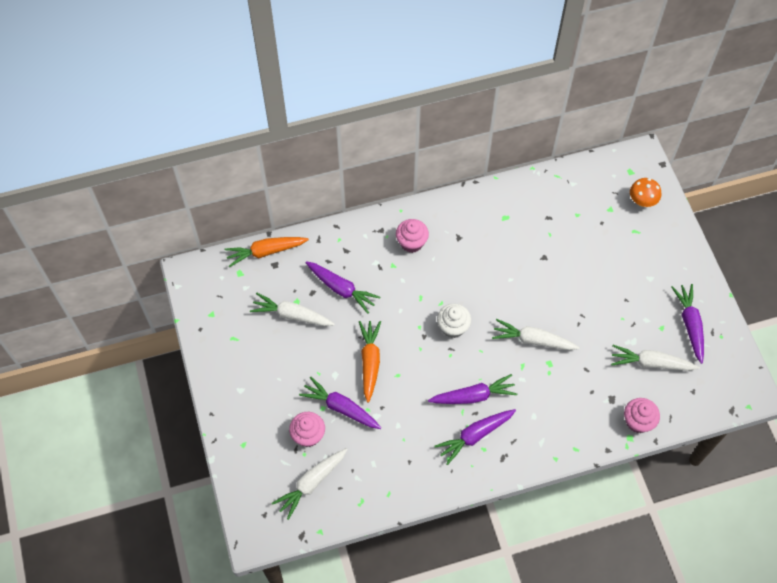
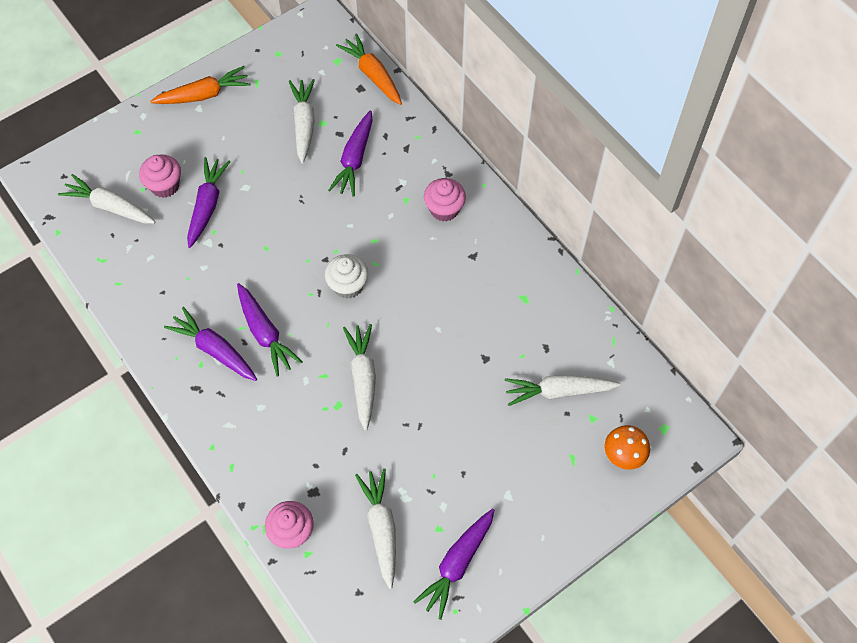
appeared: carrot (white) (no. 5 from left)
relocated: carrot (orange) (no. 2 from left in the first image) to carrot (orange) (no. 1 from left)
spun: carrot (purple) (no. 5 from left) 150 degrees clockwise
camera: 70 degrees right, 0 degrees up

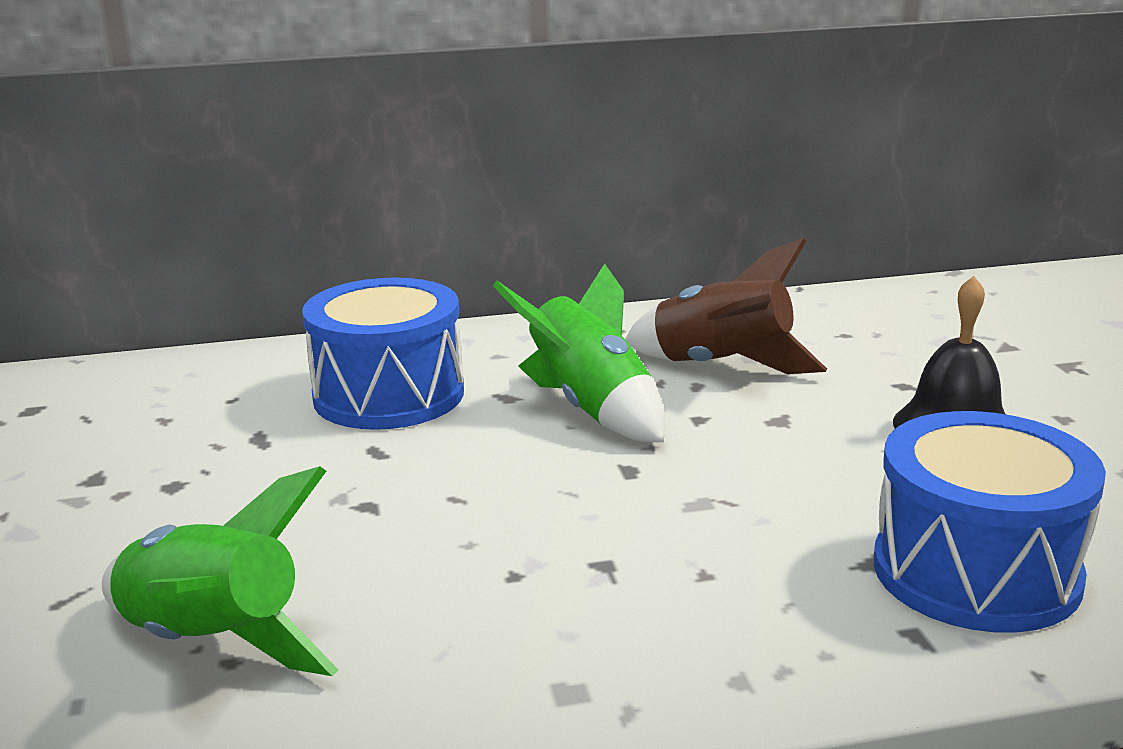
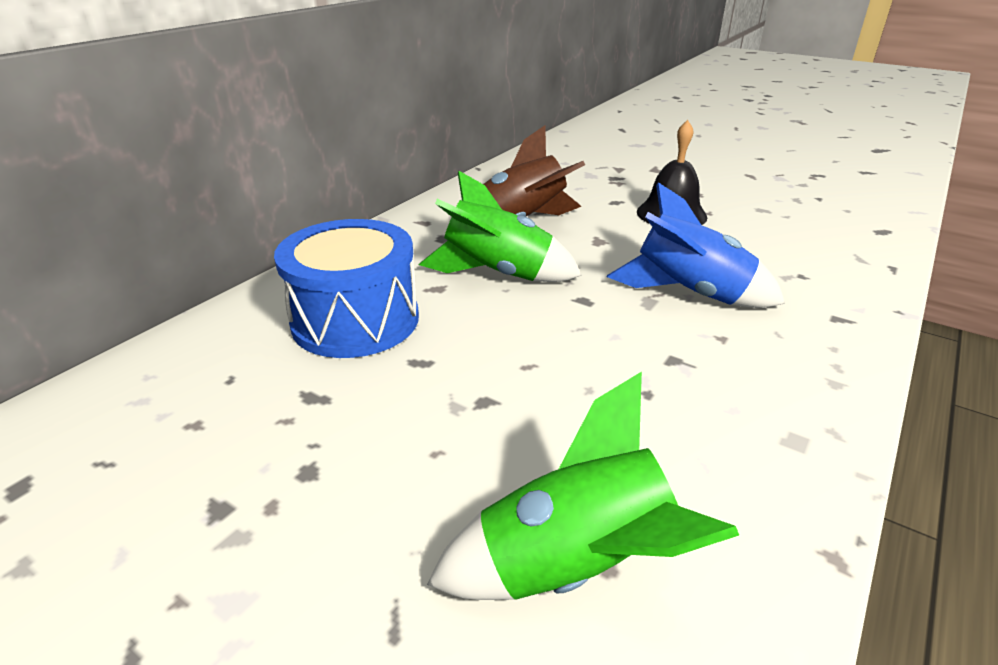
missing: drum (blue) (no. 2 from left)
appeared: rocket (blue)
camera: 45 degrees left, 10 degrees up

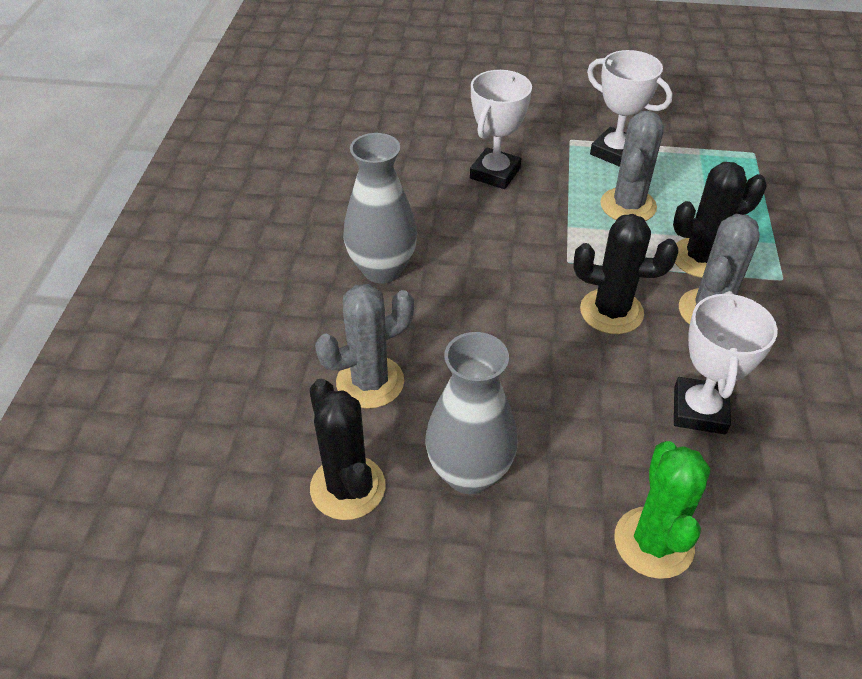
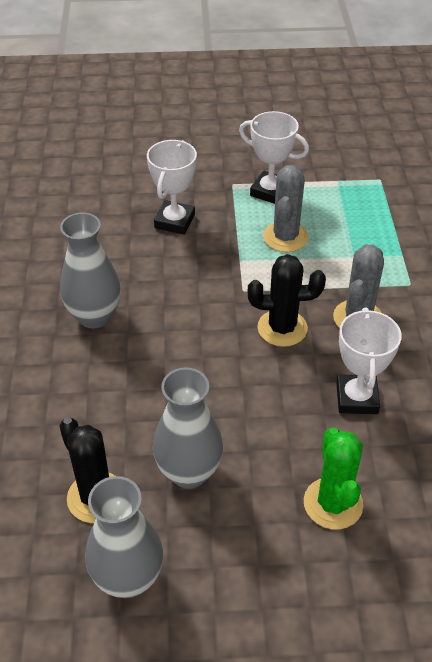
missing: cactus (black) (no. 3 from left); cactus (grey) (no. 1 from left)
appeared: vase (grey) (no. 2 from left)
camera: 10 degrees left, 0 degrees up

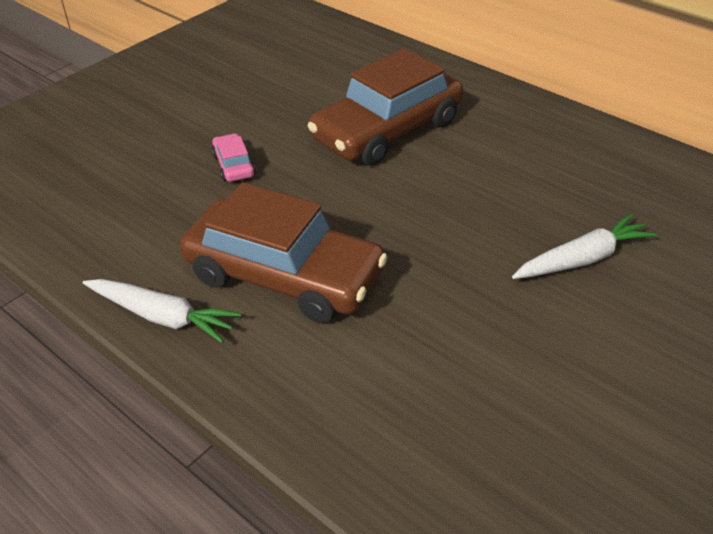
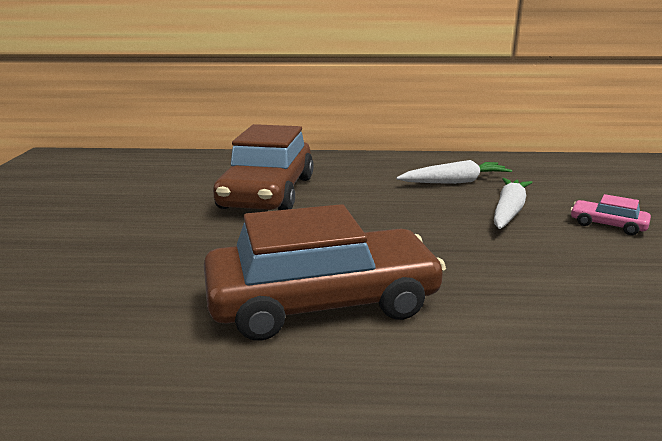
relocated: car (pink); carrot (white) (no. 1 from left)
camera: 40 degrees left, 20 degrees down

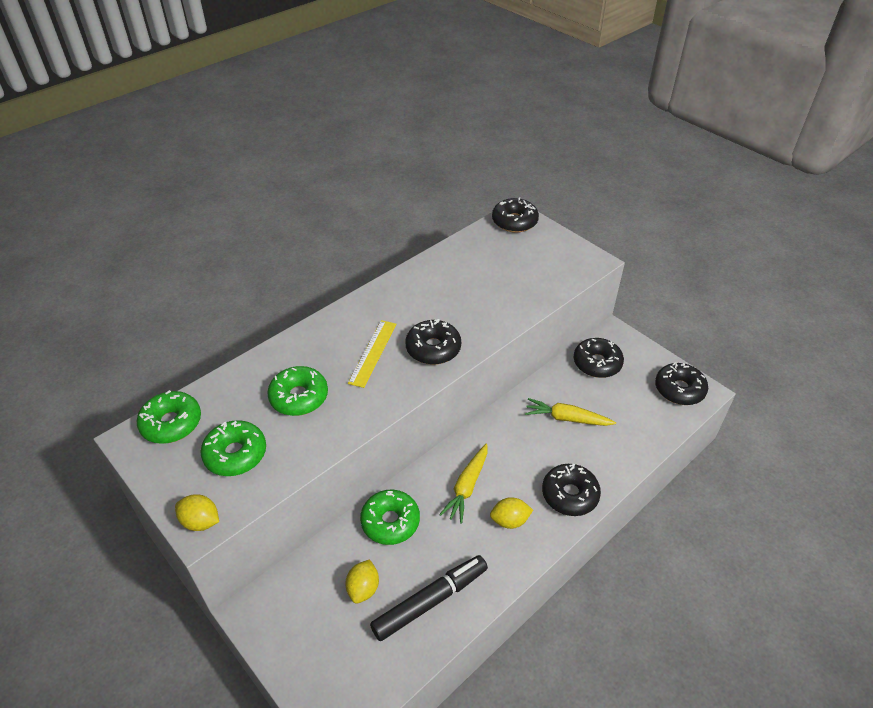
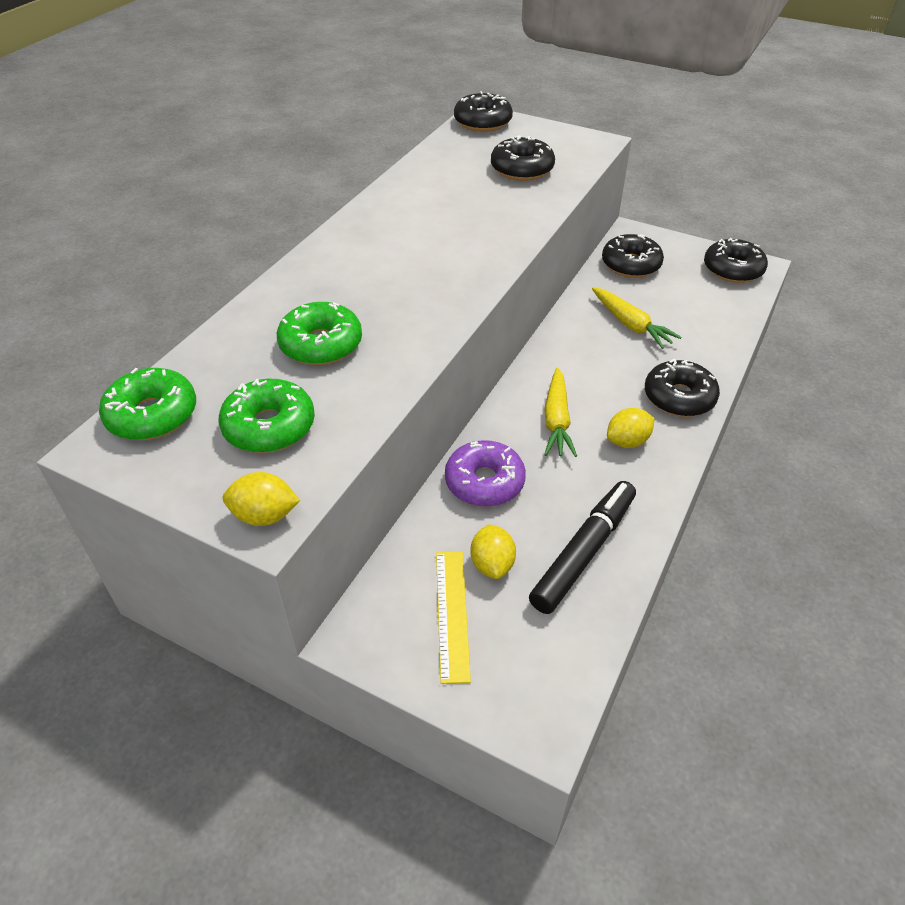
relocated: donut (black) (no. 1 from left in the first image) to donut (black) (no. 2 from left); ruler (yellow)
colour: donut (green) (no. 4 from left) to donut (purple)
spun: carrot (yellow) (no. 2 from left) 120 degrees counterclockwise
camera: 20 degrees left, 0 degrees up

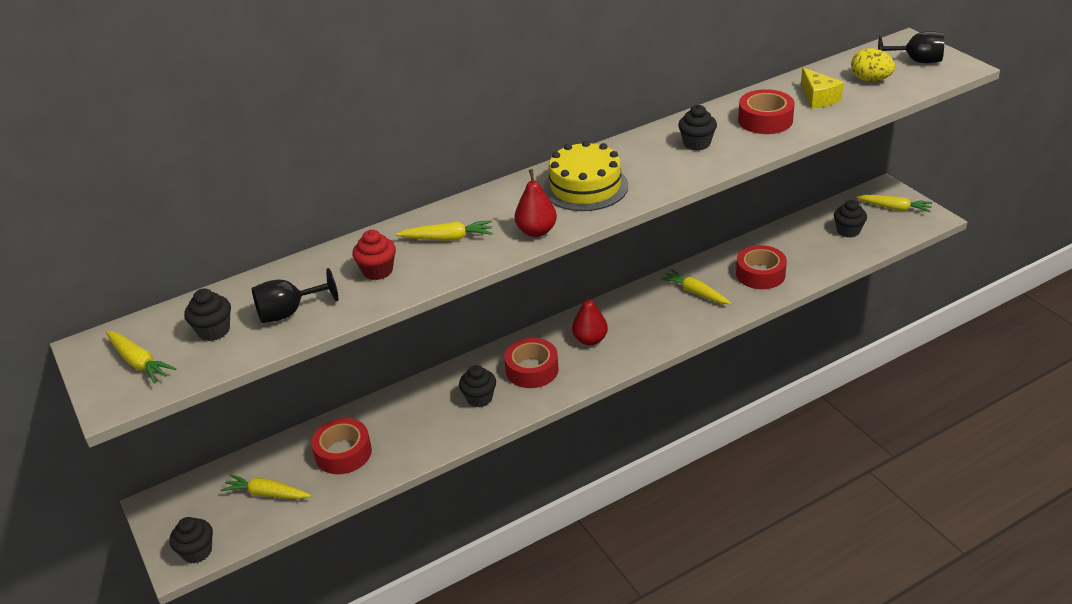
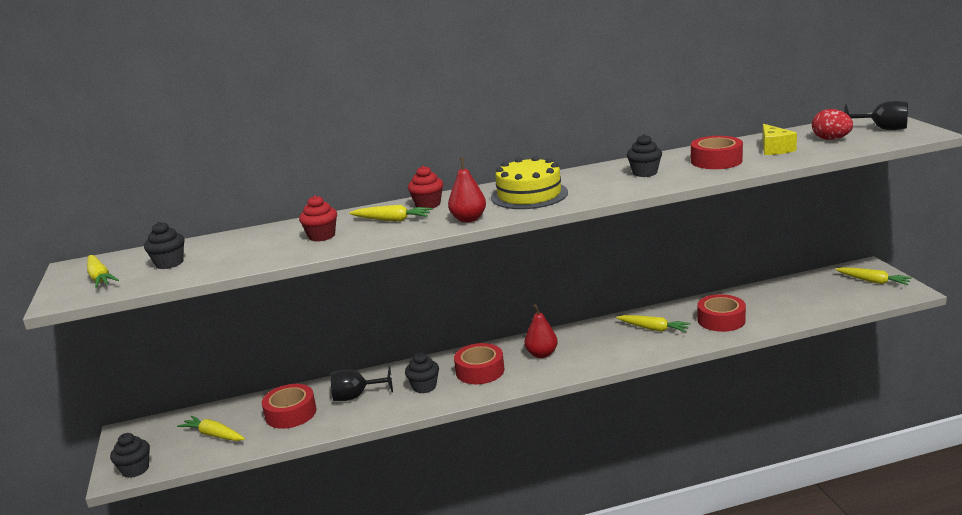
missing: cupcake (black) (no. 5 from left)
appeared: cupcake (red) (no. 2 from left)
relocated: goblet (black) (no. 1 from left)
colour: egg (yellow) to egg (red)
spun: carrot (yellow) (no. 4 from left) 150 degrees clockwise
camera: 15 degrees right, 15 degrees down

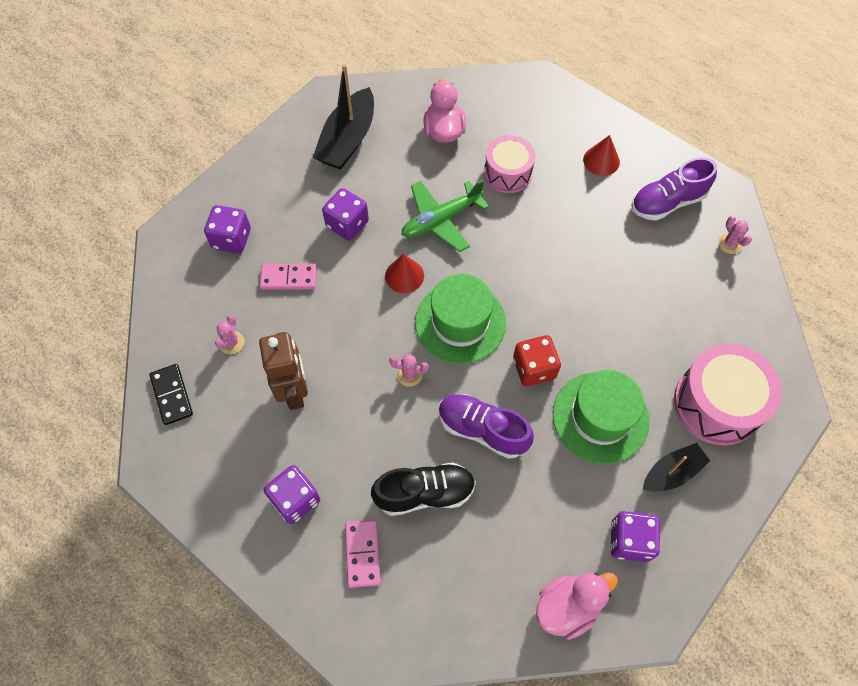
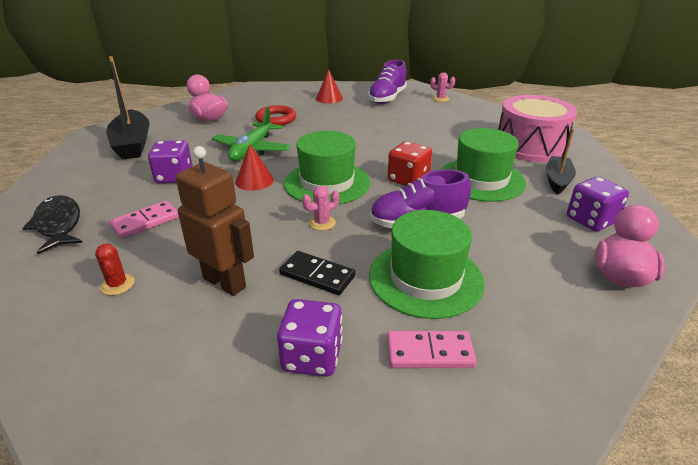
relocated: domino (black)
exchanged: drum (pink) (no. 1 from left) to ring (red); dice (purple) (no. 1 from left) to fish (black); shoe (black) to hat (green) (no. 2 from left)
colour: cactus (pink) (no. 1 from left) to cactus (red)
spun: domino (pink) (no. 2 from left) 45 degrees counterclockwise
camera: 40 degrees left, 30 degrees down

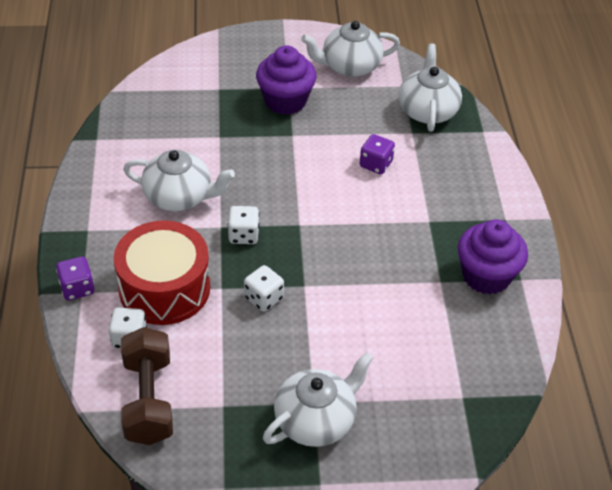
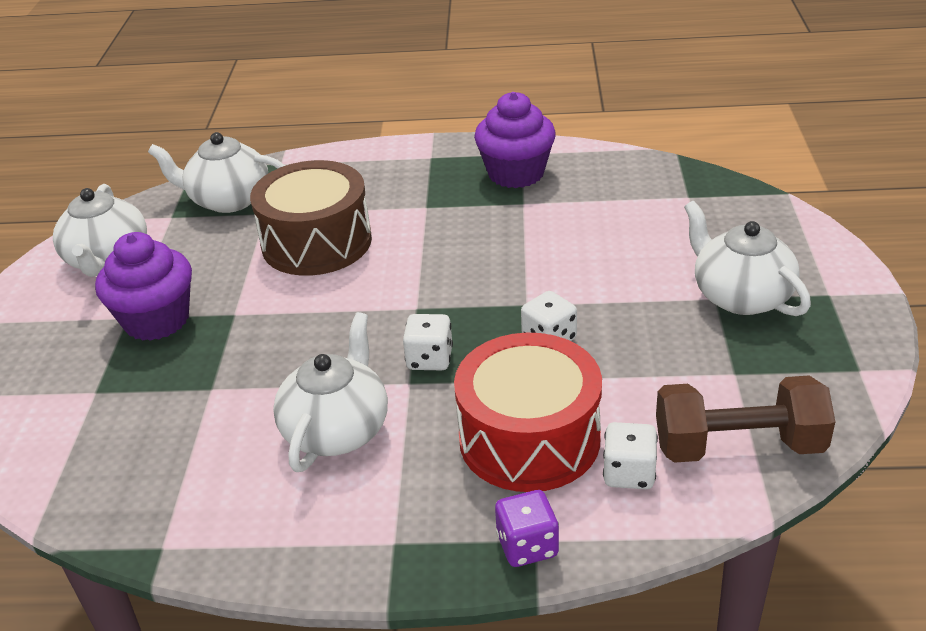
exchanged: dice (purple) (no. 2 from left) to drum (brown)
camera: 80 degrees left, 10 degrees down

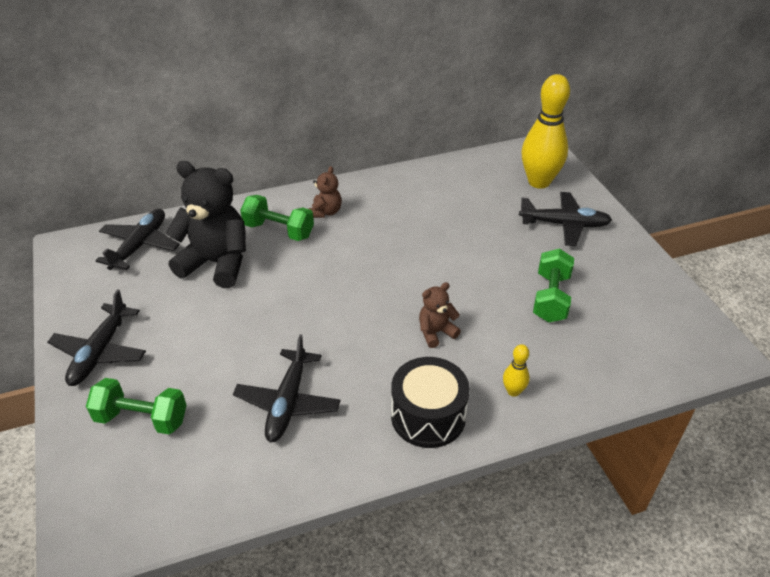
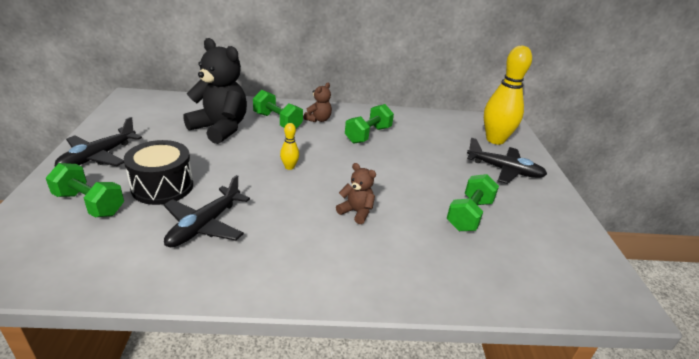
missing: plane (black) (no. 2 from left)
appeared: dumbbell (green) (no. 3 from left)
relocated: bowling pin (yellow) (no. 1 from left); drum (black)
spun: teddy bear (brown) (no. 2 from left) 45 degrees clockwise
camera: 15 degrees right, 10 degrees down

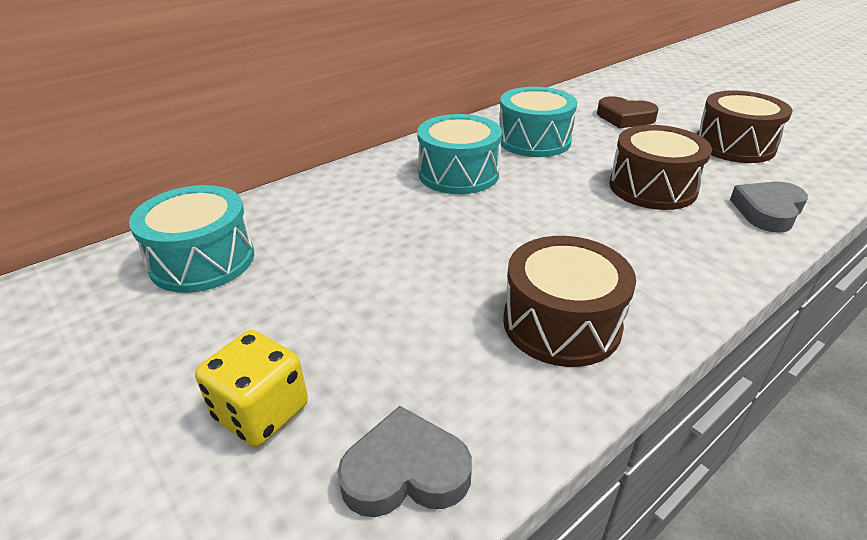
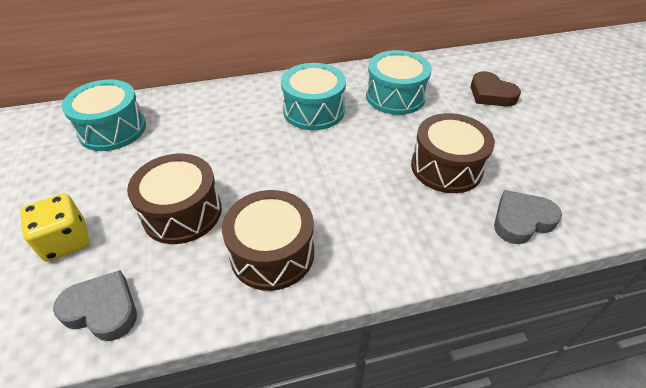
relocated: drum (brown) (no. 3 from left in the first image) to drum (brown) (no. 1 from left)
camera: 25 degrees right, 10 degrees up

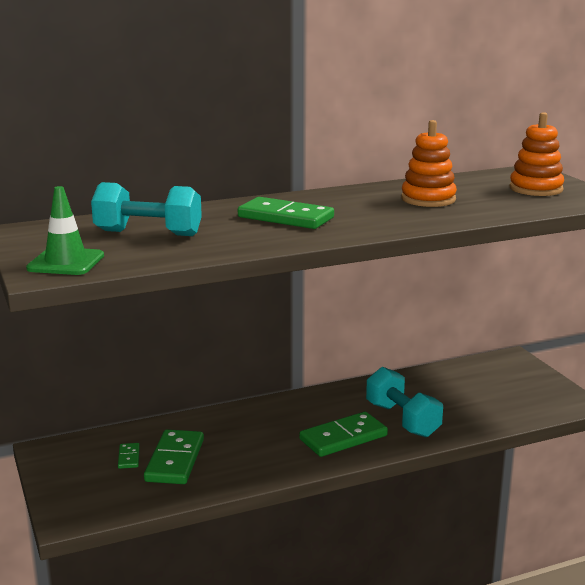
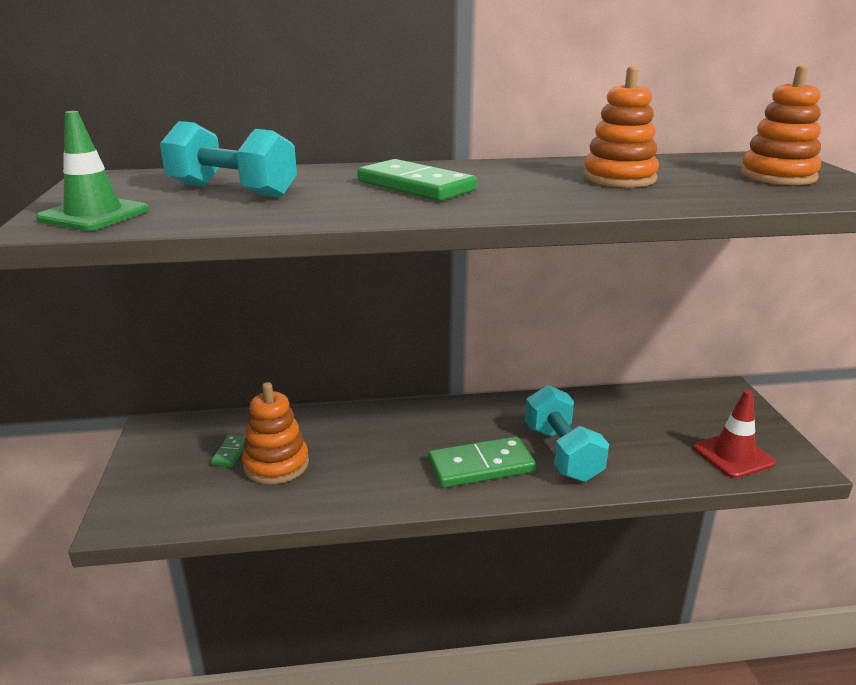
appeared: traffic cone (red)
exchanged: domino (green) (no. 2 from left) to stacking toy (orange) (no. 1 from left)
camera: 15 degrees right, 5 degrees up

